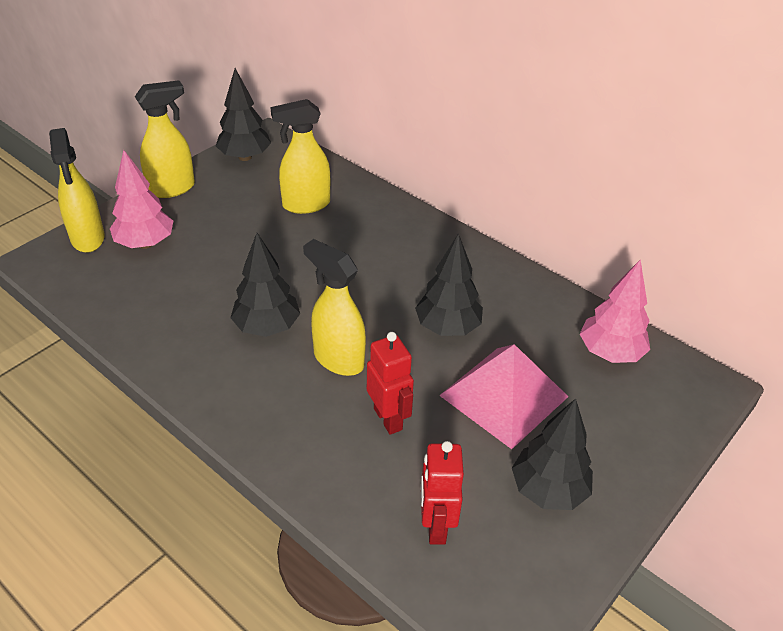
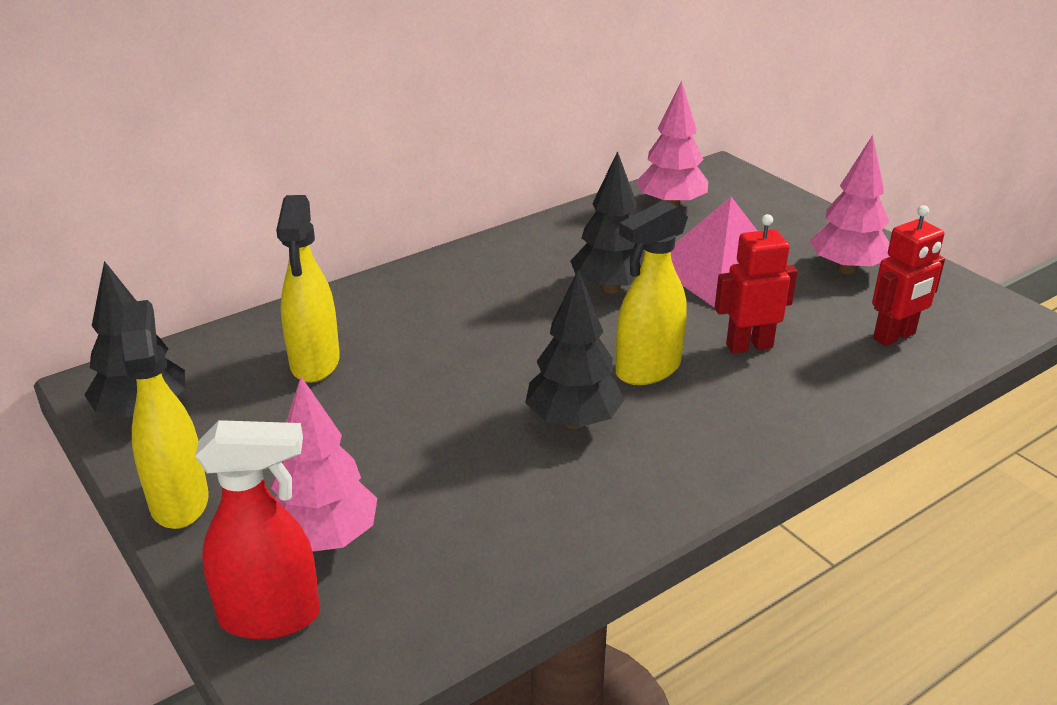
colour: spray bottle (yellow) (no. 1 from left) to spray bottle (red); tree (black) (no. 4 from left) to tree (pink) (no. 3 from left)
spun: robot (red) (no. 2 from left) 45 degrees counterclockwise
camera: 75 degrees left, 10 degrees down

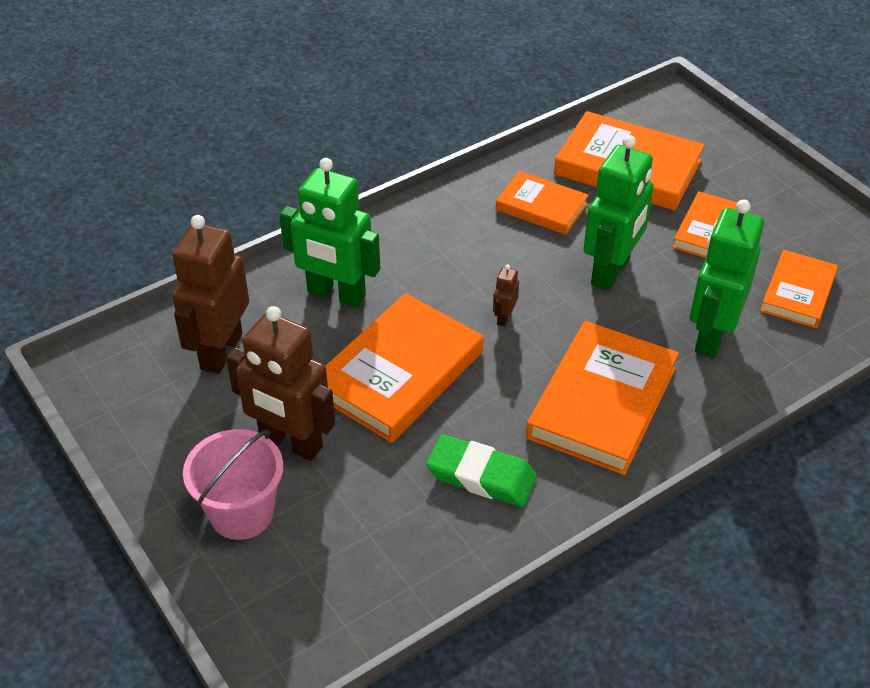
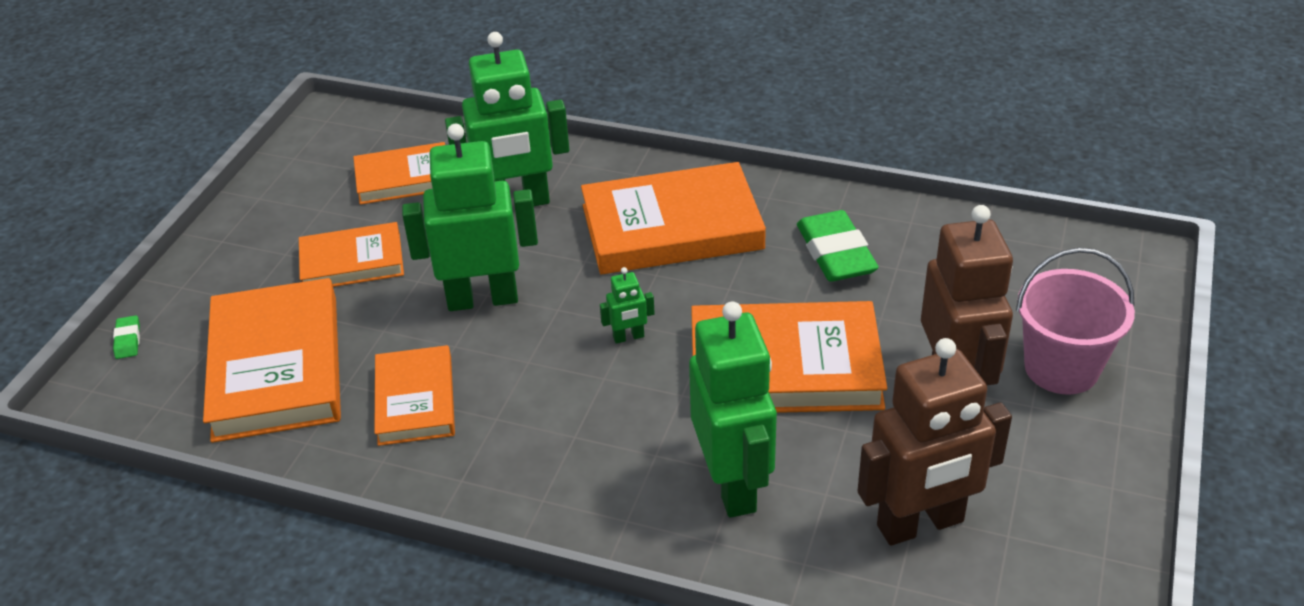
appeared: eraser (green) (no. 1 from left)
colour: robot (brown) (no. 3 from left) to robot (green) (no. 3 from left)
camera: 125 degrees left, 5 degrees down

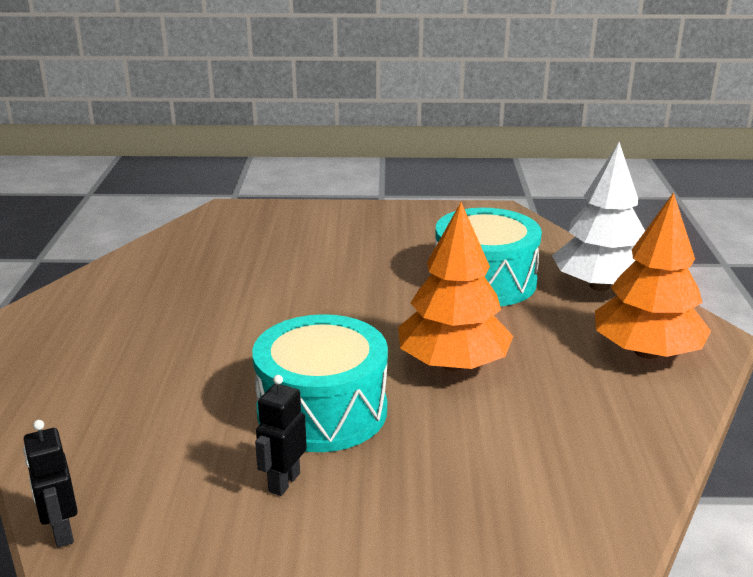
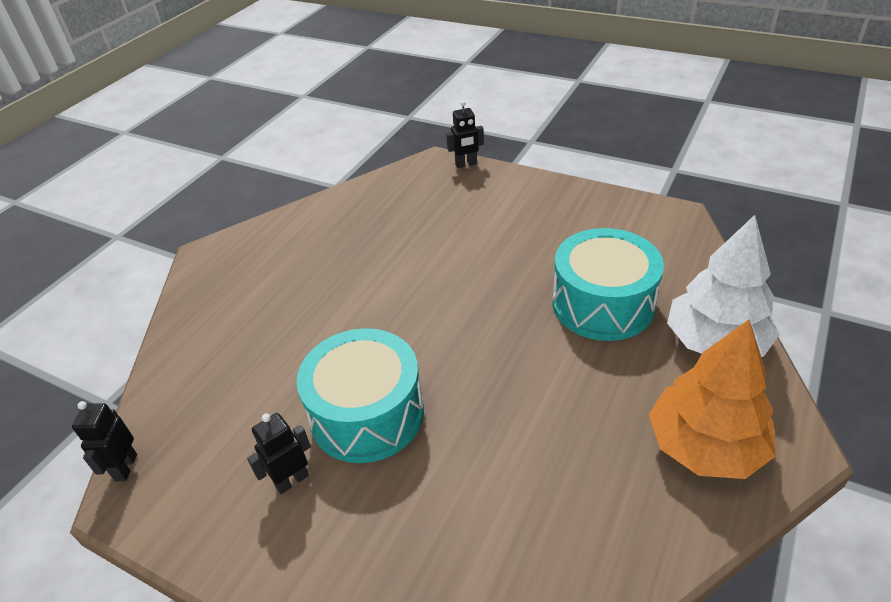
missing: tree (orange) (no. 1 from left)
appeared: robot (black) (no. 3 from left)
camera: 30 degrees right, 15 degrees up

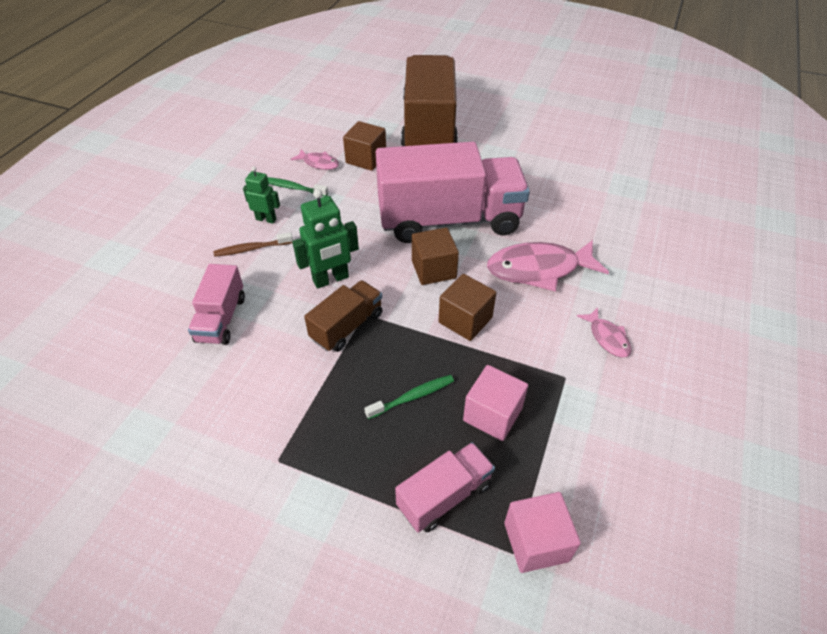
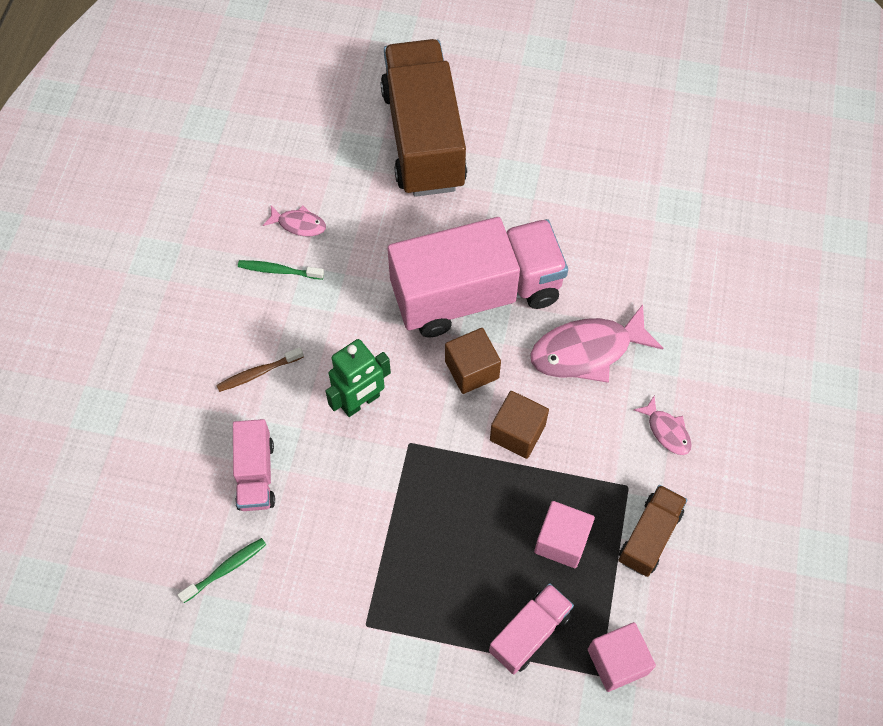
missing: cube (brown) (no. 1 from left); robot (green) (no. 1 from left)
relocated: truck (brown) (no. 1 from left in the first image) to truck (brown) (no. 2 from left); toothbrush (green) (no. 2 from left in the first image) to toothbrush (green) (no. 1 from left)
camera: 10 degrees left, 15 degrees up

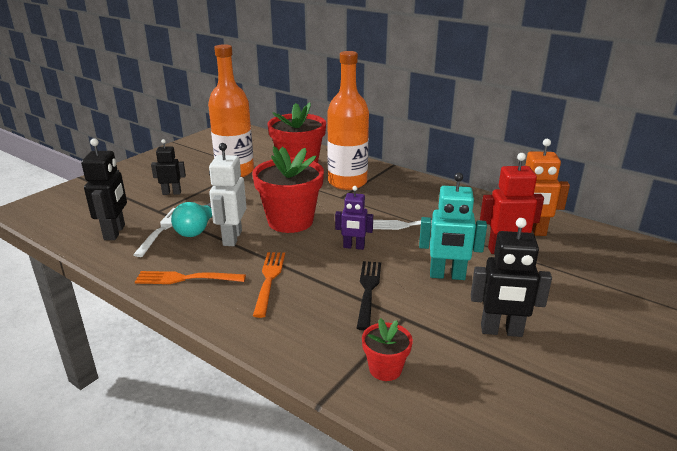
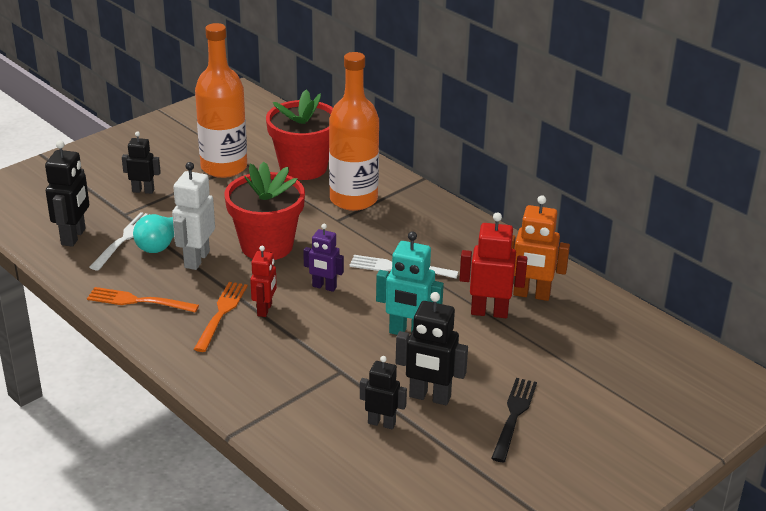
missing: flower pot (red) (no. 3 from left)
appeared: robot (red) (no. 1 from left); robot (black) (no. 3 from left)
relocated: fork (black)
camera: 10 degrees right, 5 degrees up

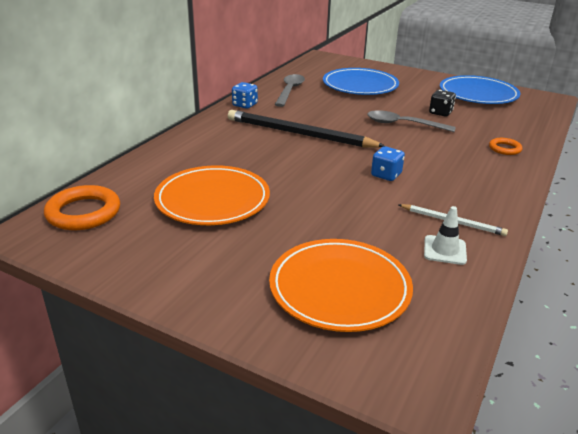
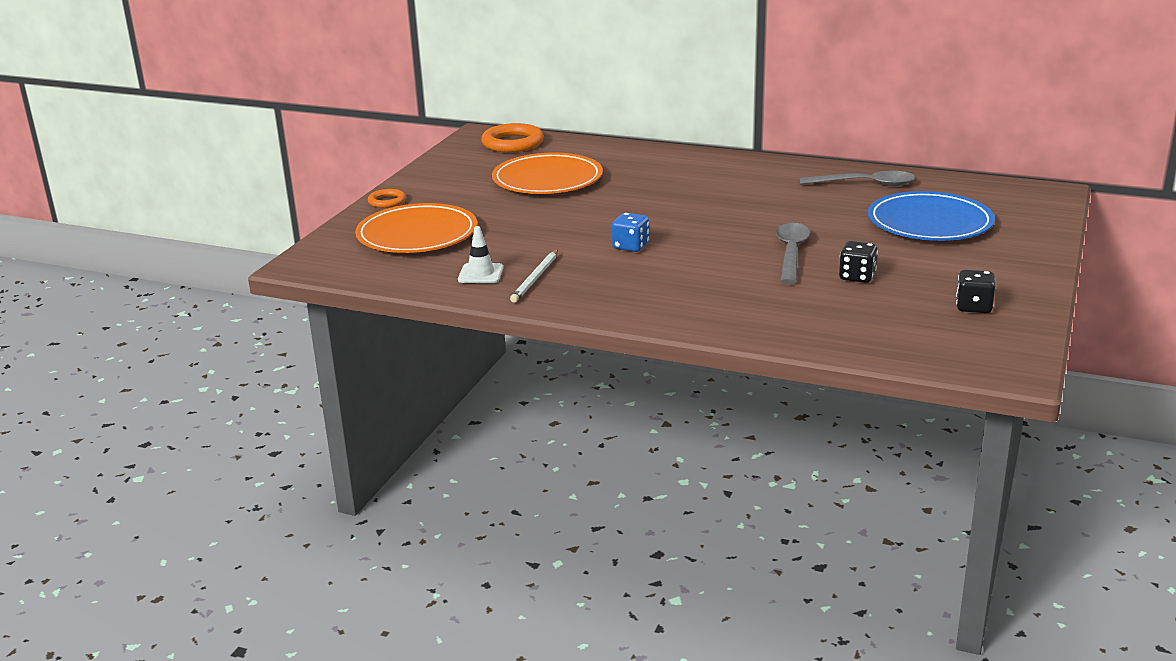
missing: dice (blue) (no. 1 from left); pencil (black)
relocated: ring (orange) (no. 2 from left in the first image) to ring (orange) (no. 1 from left)
exchanged: plate (blue) (no. 2 from left) to dice (black) (no. 2 from left)
camera: 85 degrees right, 5 degrees down

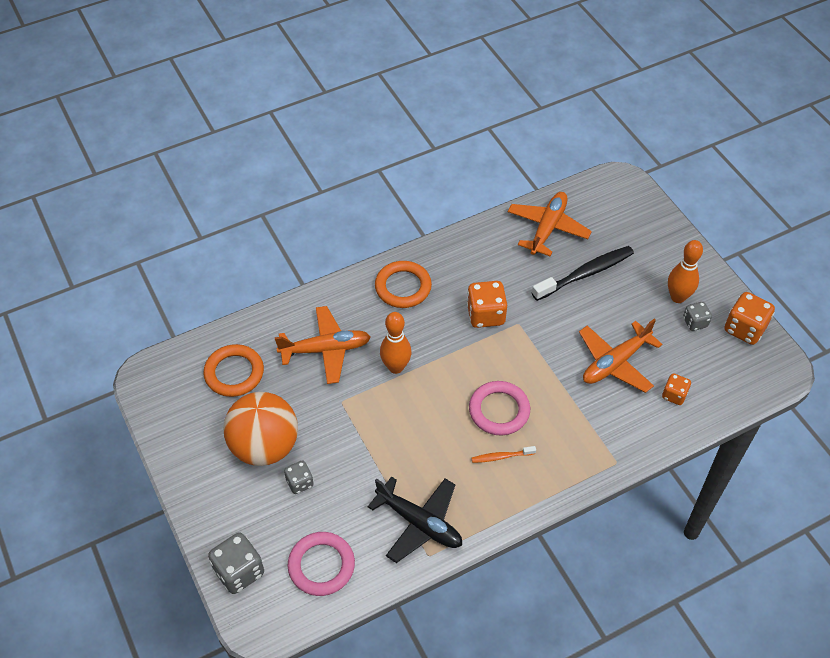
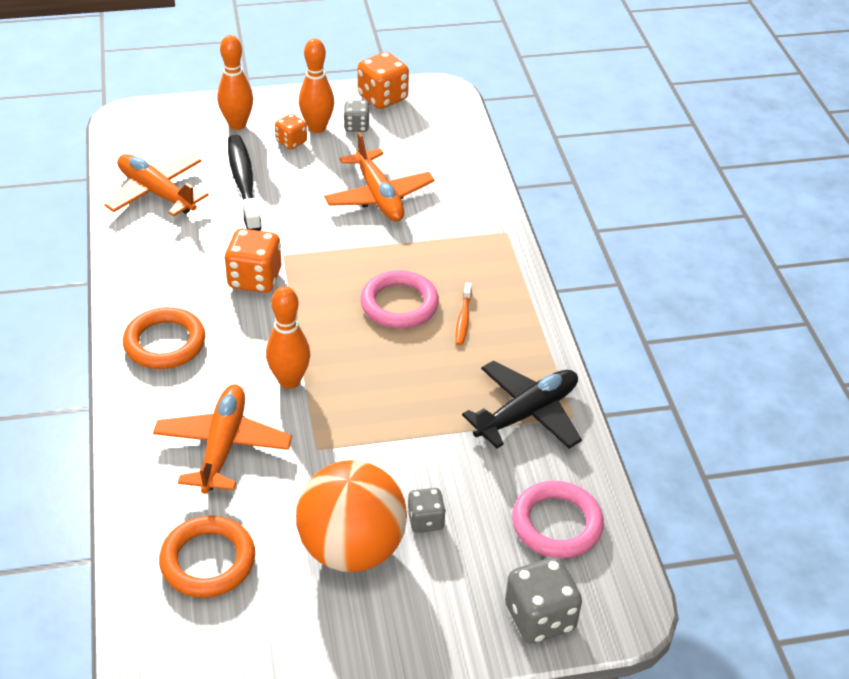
appeared: bowling pin (orange) (no. 1 from left)
relocated: dice (orange) (no. 2 from left)
camera: 75 degrees left, 10 degrees down

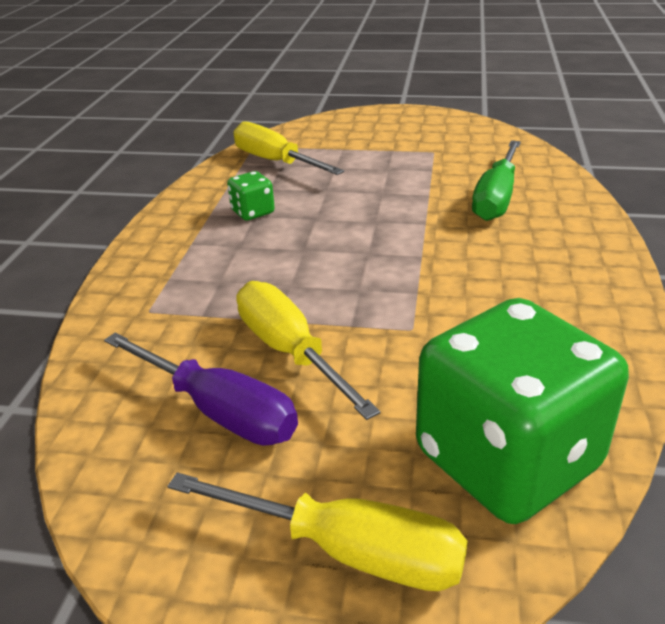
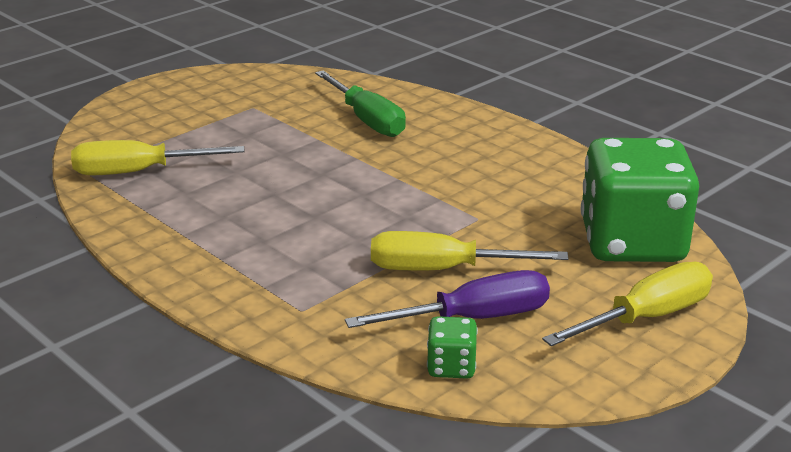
relocated: dice (green) (no. 1 from left)
camera: 55 degrees left, 5 degrees down

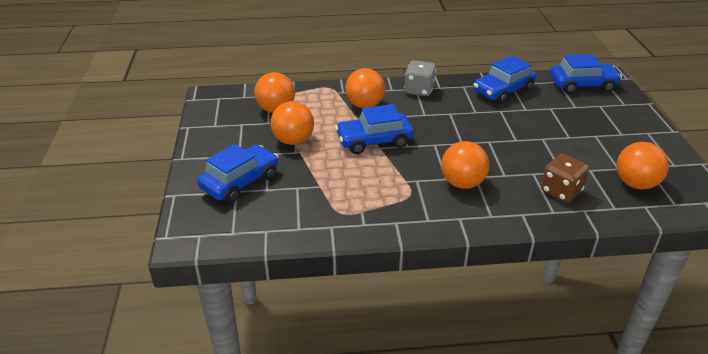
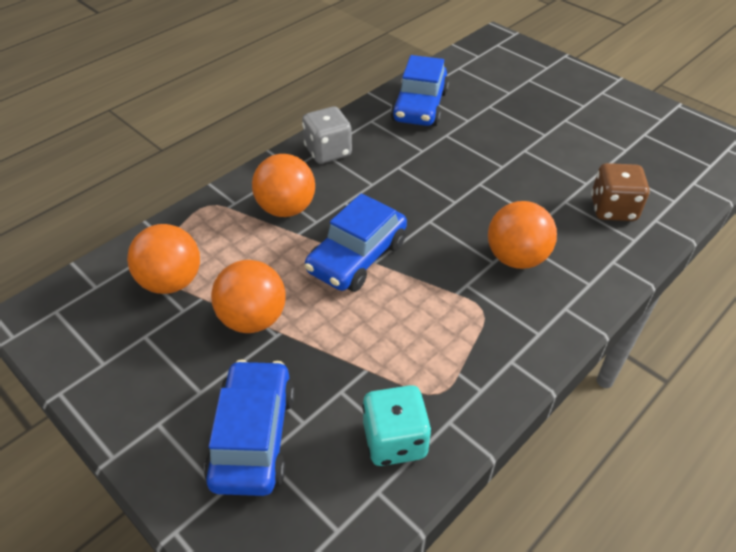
missing: car (blue) (no. 4 from left); ball (orange) (no. 5 from left)
appeared: dice (turquoise)
camera: 40 degrees left, 10 degrees up

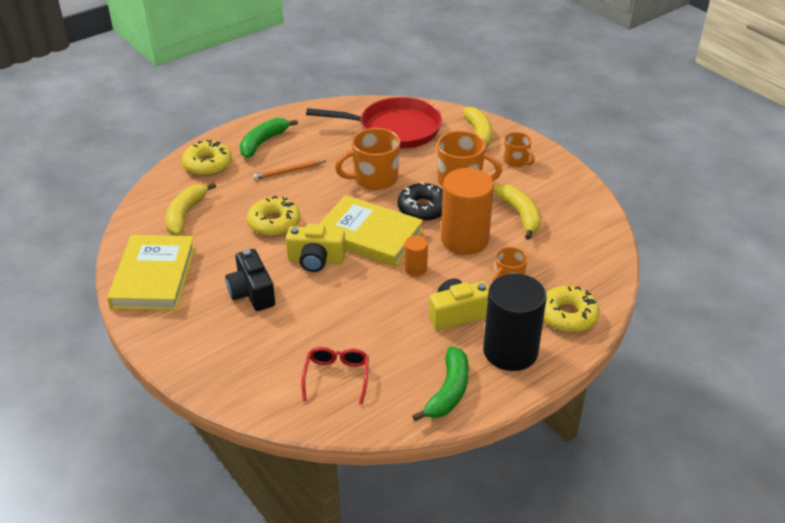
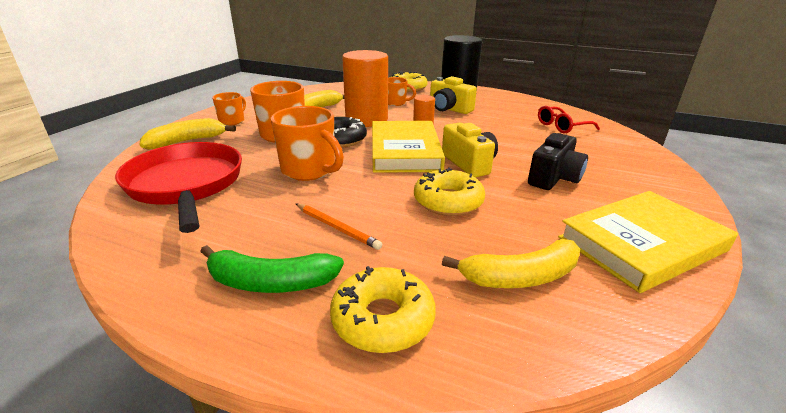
missing: banana (green) (no. 2 from left)
camera: 120 degrees left, 10 degrees down

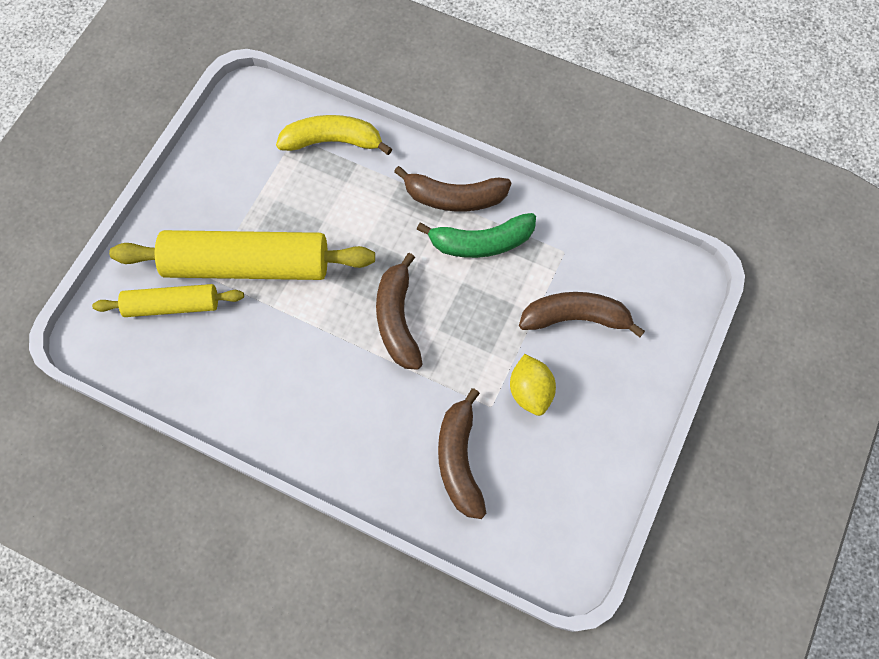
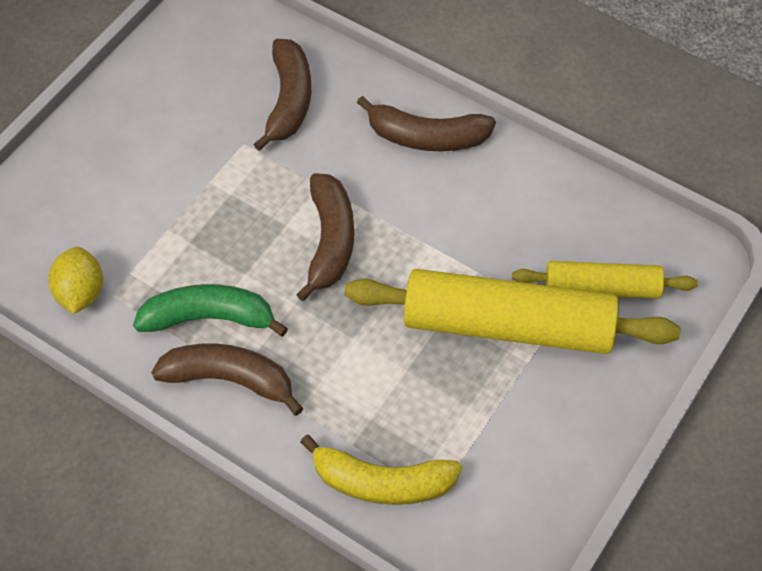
relocated: banana (brown) (no. 4 from left); lemon (yellow)
camera: 170 degrees left, 10 degrees down

